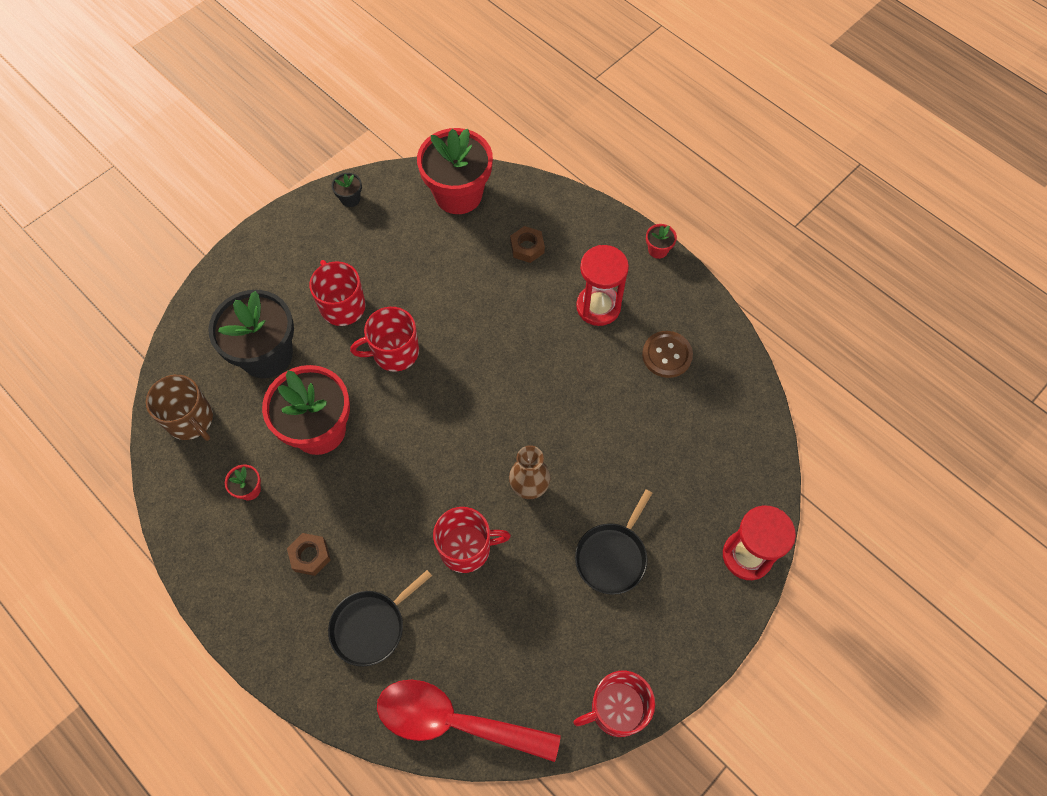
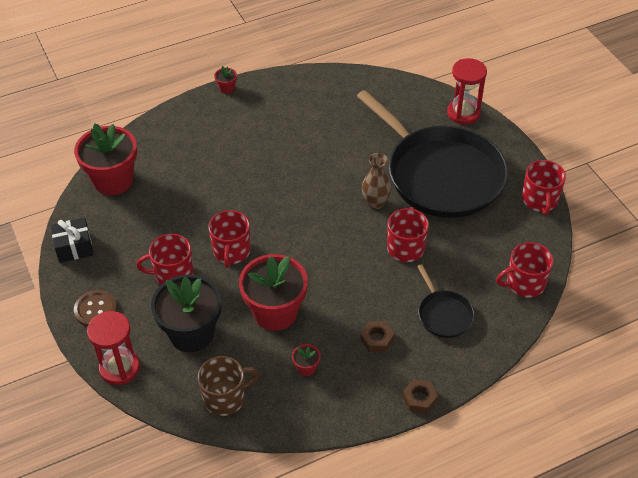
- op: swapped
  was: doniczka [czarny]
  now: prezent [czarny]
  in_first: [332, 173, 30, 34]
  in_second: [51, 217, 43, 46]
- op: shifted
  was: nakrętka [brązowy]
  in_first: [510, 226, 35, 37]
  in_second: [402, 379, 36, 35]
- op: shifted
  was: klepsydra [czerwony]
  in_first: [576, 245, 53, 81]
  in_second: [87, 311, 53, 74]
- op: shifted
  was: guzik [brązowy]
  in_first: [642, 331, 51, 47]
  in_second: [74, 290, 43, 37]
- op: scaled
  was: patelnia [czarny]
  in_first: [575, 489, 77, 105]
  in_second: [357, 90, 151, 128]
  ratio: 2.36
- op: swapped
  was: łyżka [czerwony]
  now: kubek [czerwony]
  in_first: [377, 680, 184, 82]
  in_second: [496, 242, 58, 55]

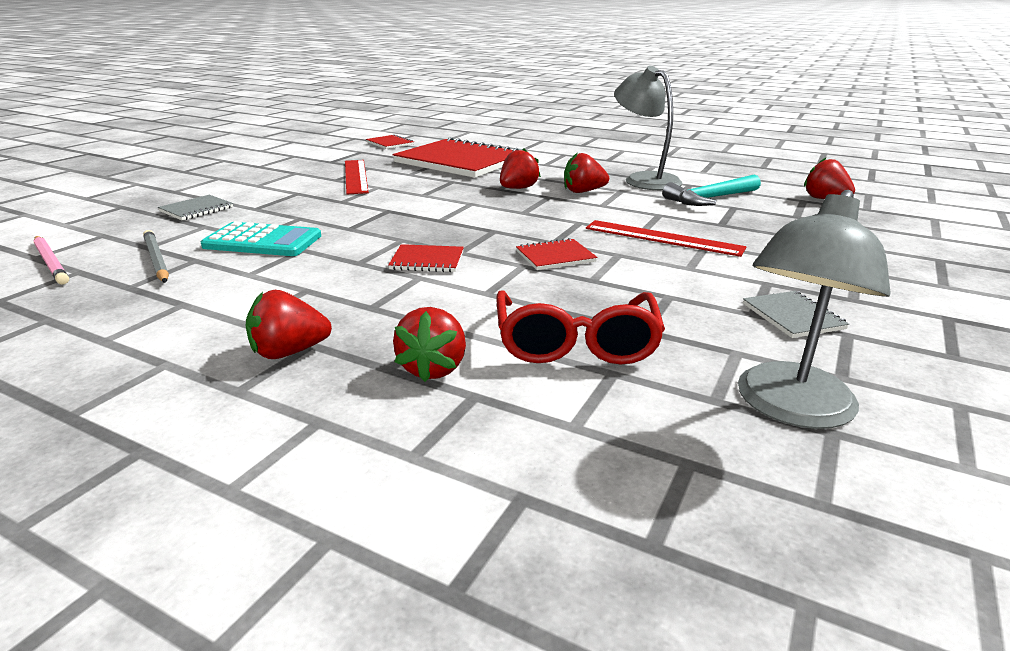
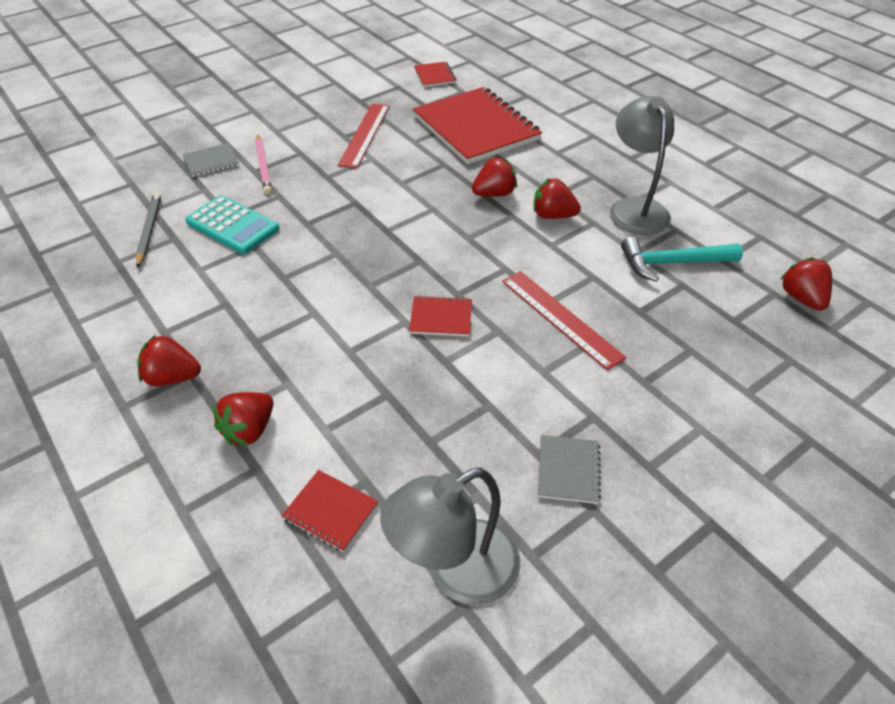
- op: shifted
  was: ołówek [różowy]
  in_first: [33, 236, 36, 48]
  in_second: [255, 134, 17, 60]
- op: shifted
  was: zeszyt [czerwony]
  in_first: [388, 244, 76, 28]
  in_second: [282, 470, 96, 82]
- op: gone
  was: okulary [czerwony]
  in_first: [496, 291, 169, 73]

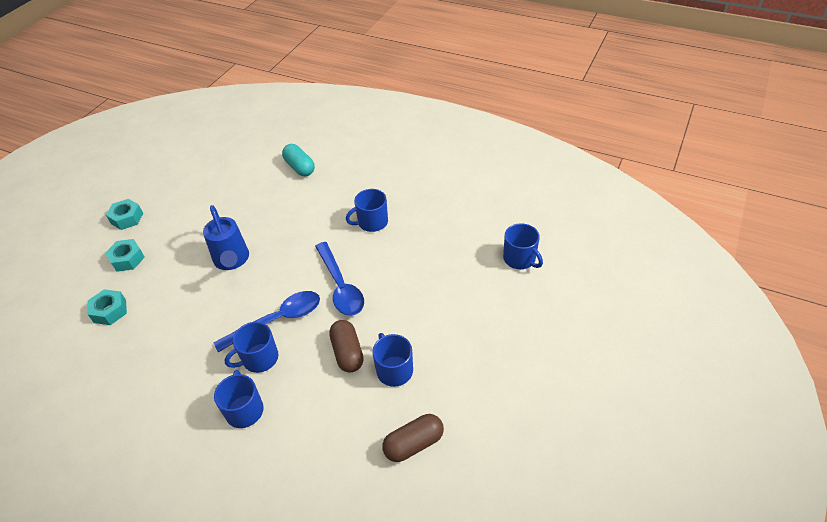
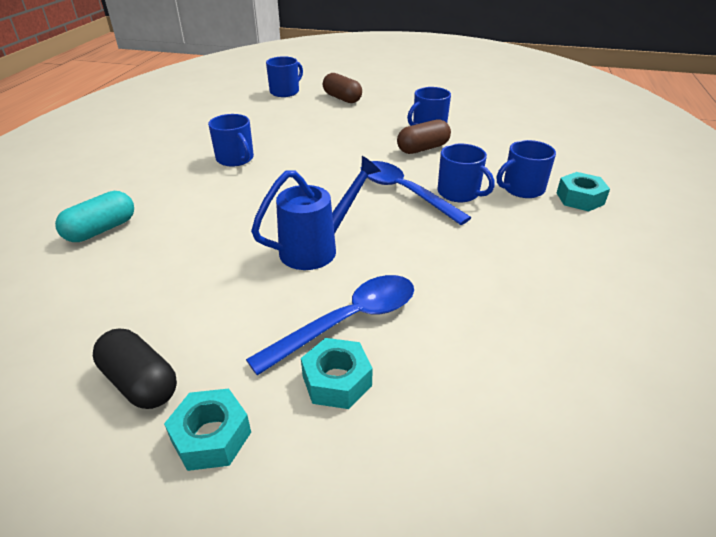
- op: shifted
  was: łyżka [niebieski]
  in_first: [315, 242, 49, 74]
  in_second: [246, 275, 168, 101]
- op: shifted
  was: nakrętka [turkusowy]
  in_first: [88, 289, 39, 36]
  in_second: [557, 172, 53, 39]
- op: shifted
  was: kapsułka [brązowy]
  in_first: [382, 414, 62, 48]
  in_second: [323, 73, 39, 30]
- op: new
  now: kapsułka [czarny]
  in_second: [93, 329, 84, 80]

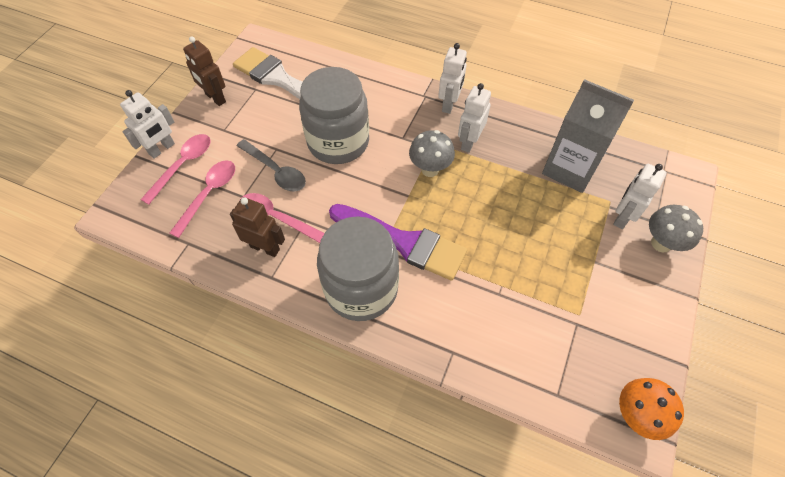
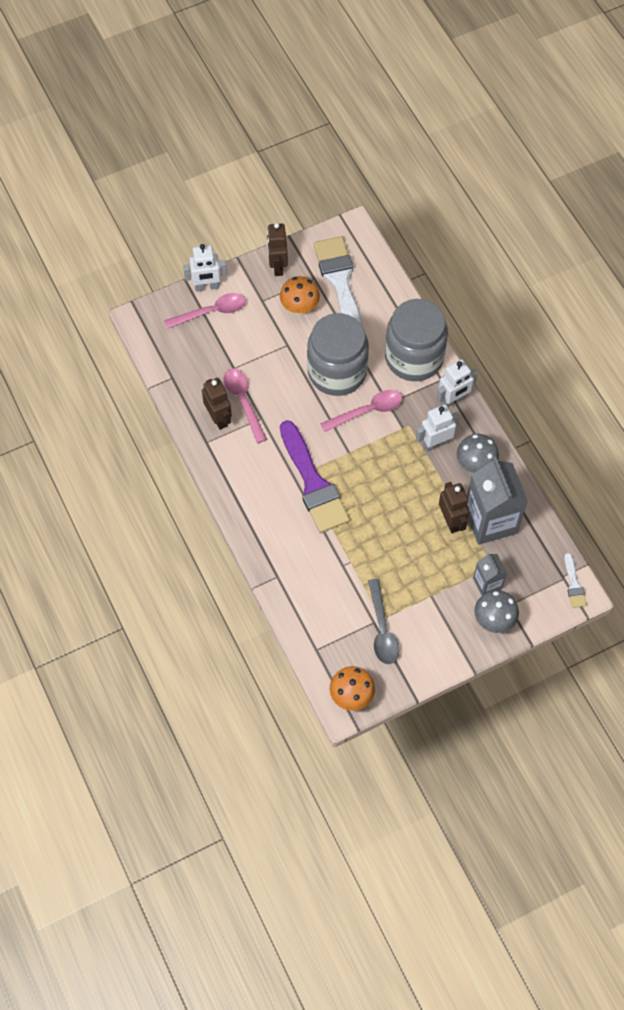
- op: shifted
  was: grzyb [szary]
  in_first: [409, 130, 46, 47]
  in_second: [457, 434, 42, 39]
- op: shifted
  was: łyżka [szary]
  in_first: [237, 139, 69, 53]
  in_second: [368, 579, 32, 85]
- op: shifted
  was: łyżka [różowy]
  in_first: [169, 160, 66, 78]
  in_second: [320, 390, 82, 42]
- op: swapped
  was: robot [biały]
  now: karton mleka [szary]
  in_first: [613, 164, 54, 65]
  in_second: [473, 553, 34, 42]
- op: shifted
  was: słoik [szary]
  in_first: [317, 216, 82, 105]
  in_second: [385, 299, 63, 82]
- op: new
  now: grzyb [pomarańczowy]
  in_second: [280, 276, 40, 40]
- op: new
  now: robot [brązowy]
  in_second: [439, 482, 30, 51]
- op: new
  now: pędzel [biały]
  in_second: [564, 553, 23, 55]

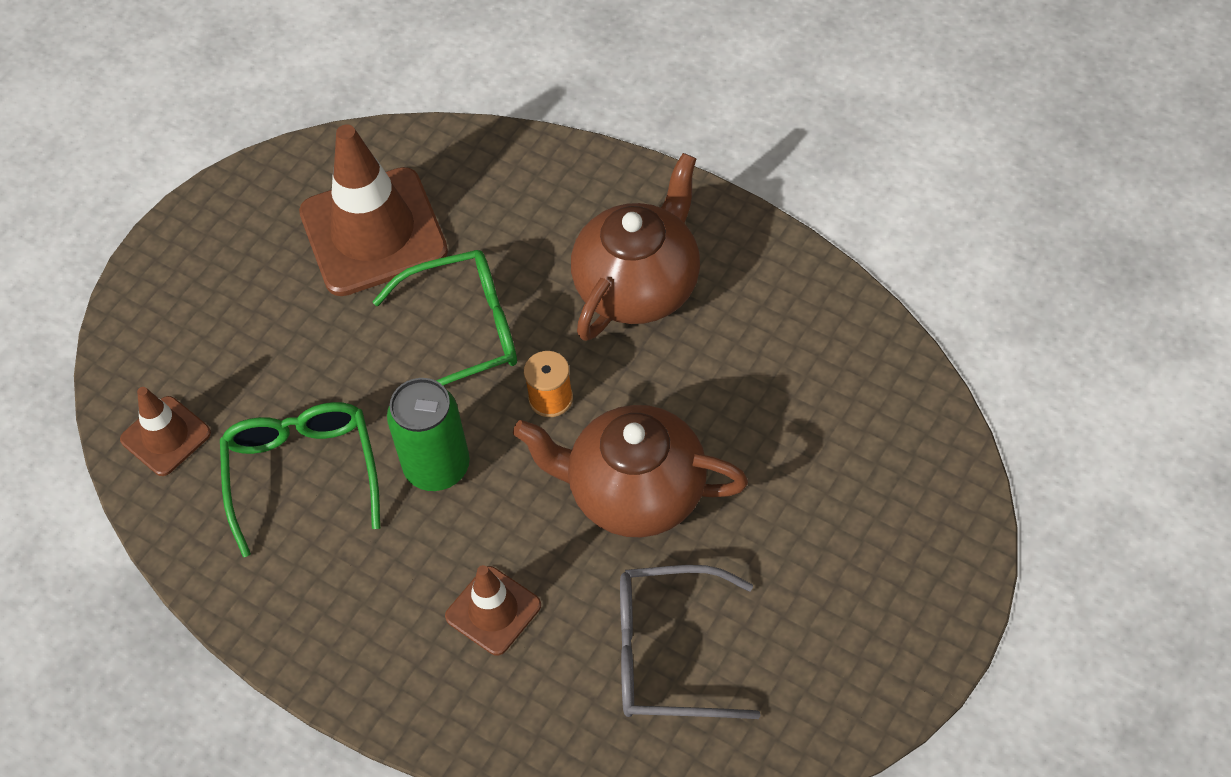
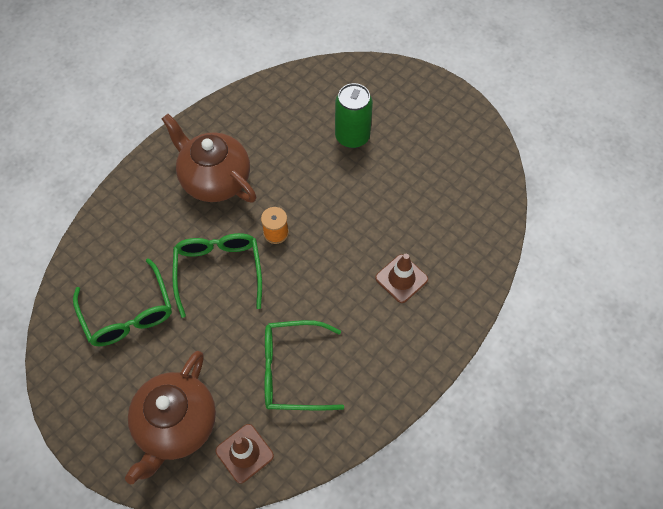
- op: swapped
  was: pachołek [brązowy]
  now: okulary [zielony]
  in_first: [299, 124, 149, 172]
  in_second: [73, 258, 99, 88]
- op: shifted
  was: puszka [zielony]
  in_first: [387, 378, 83, 113]
  in_second: [335, 83, 38, 65]
- op: shifted
  was: imbryk [brązowy]
  in_first: [513, 405, 235, 132]
  in_second: [125, 351, 91, 133]
- op: gone
  was: okulary [szary]
  in_first: [620, 565, 141, 154]

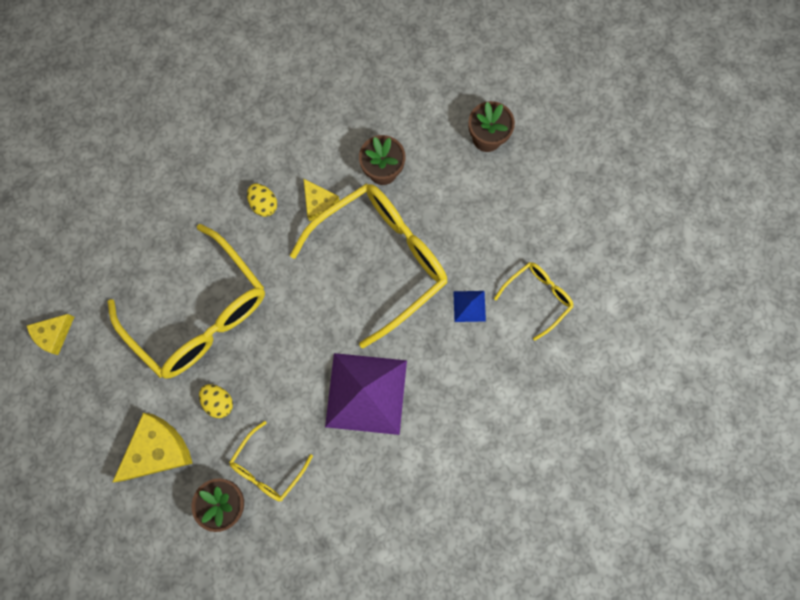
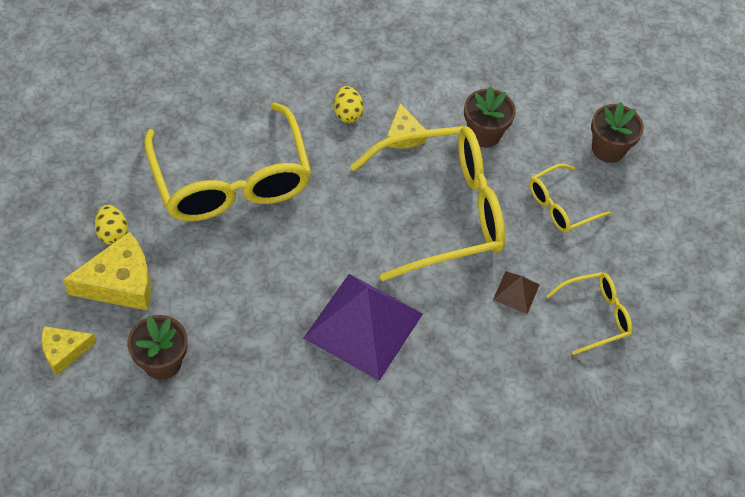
- op: repainted
  was: piramida [niebieski]
  now: piramida [brązowy]
  in_first: [453, 291, 33, 31]
  in_second: [493, 271, 46, 43]
- op: shifted
  was: ser [żółty]
  in_first: [27, 314, 47, 41]
  in_second: [42, 326, 55, 49]
- op: shifted
  was: jajko [żółty]
  in_first: [199, 384, 34, 34]
  in_second: [94, 205, 34, 40]
- op: shifted
  was: okulary [żółty]
  in_first: [229, 421, 84, 80]
  in_second: [529, 164, 82, 69]

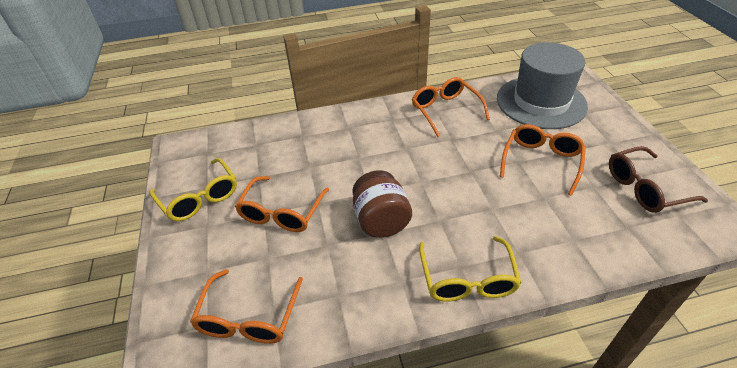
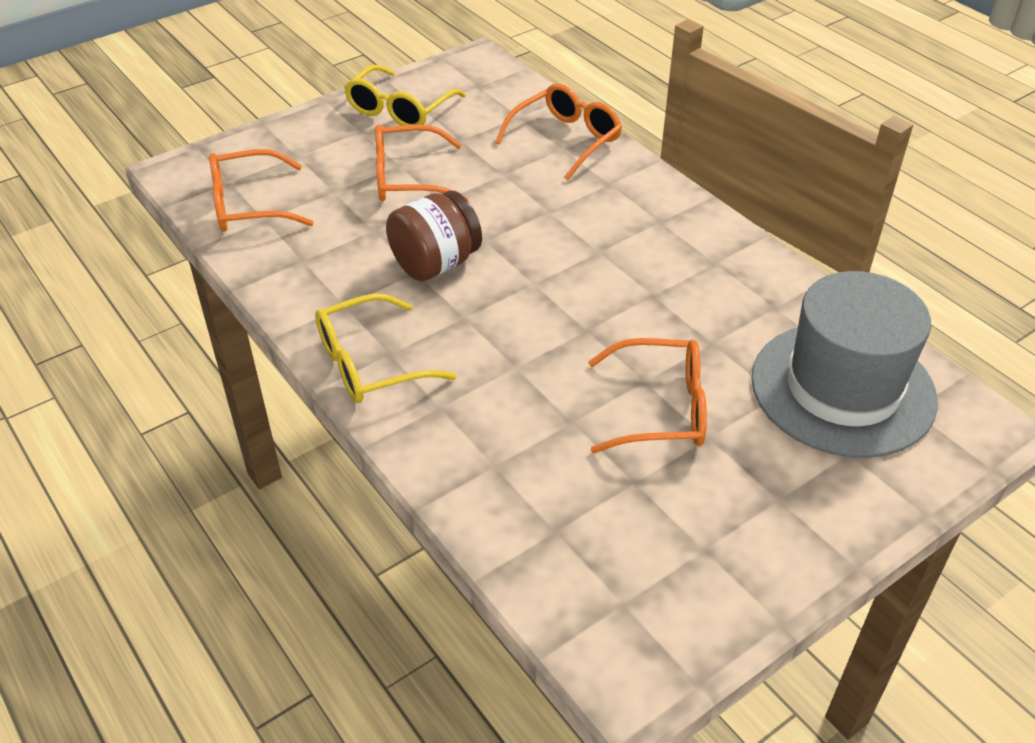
- op: shifted
  was: okulary [pomarańczowy]
  in_first: [412, 77, 78, 60]
  in_second: [495, 84, 127, 96]
- op: gone
  was: okulary [brązowy]
  in_first: [609, 146, 99, 67]

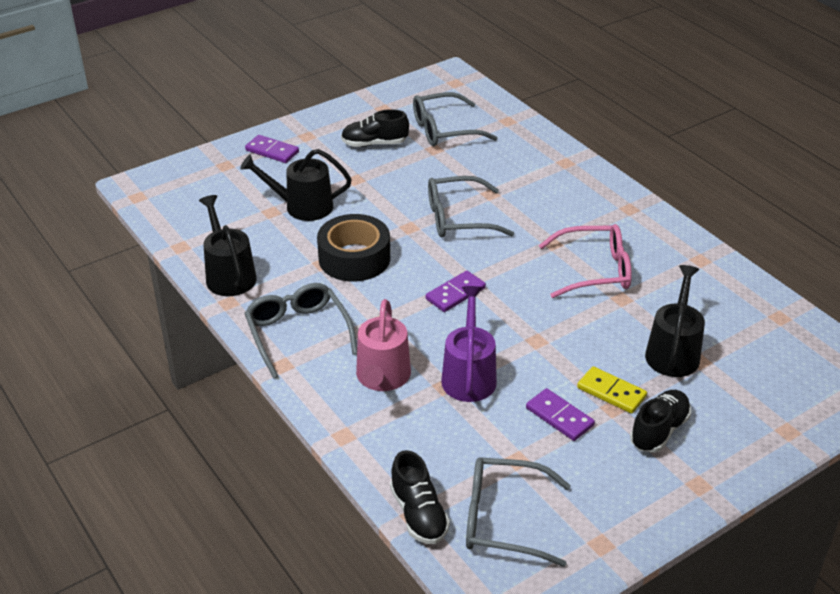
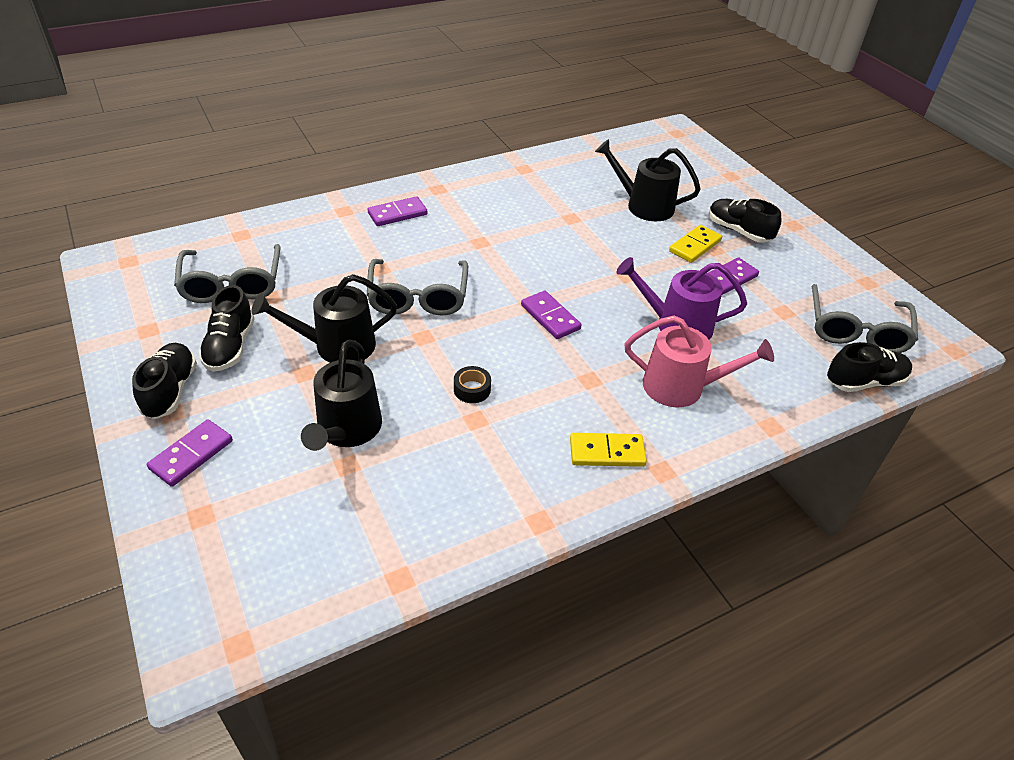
- op: shifted
  was: konewka [czarny]
  in_first: [199, 195, 58, 101]
  in_second: [251, 274, 146, 89]
- op: scaled
  was: taśma klejąca [czarny]
  in_first: [317, 214, 73, 67]
  in_second: [454, 366, 37, 37]
  ratio: 0.42
- op: gone
  was: okulary [różowy]
  in_first: [539, 224, 93, 74]
- op: swapped
  was: okulary [szary]
  now: kostka domina [żółty]
  in_first: [244, 283, 113, 96]
  in_second: [570, 433, 77, 34]
- op: new
  now: kostka domina [fioletowy]
  in_second: [368, 196, 59, 30]
- op: new
  now: but [czarny]
  in_second: [132, 343, 65, 76]

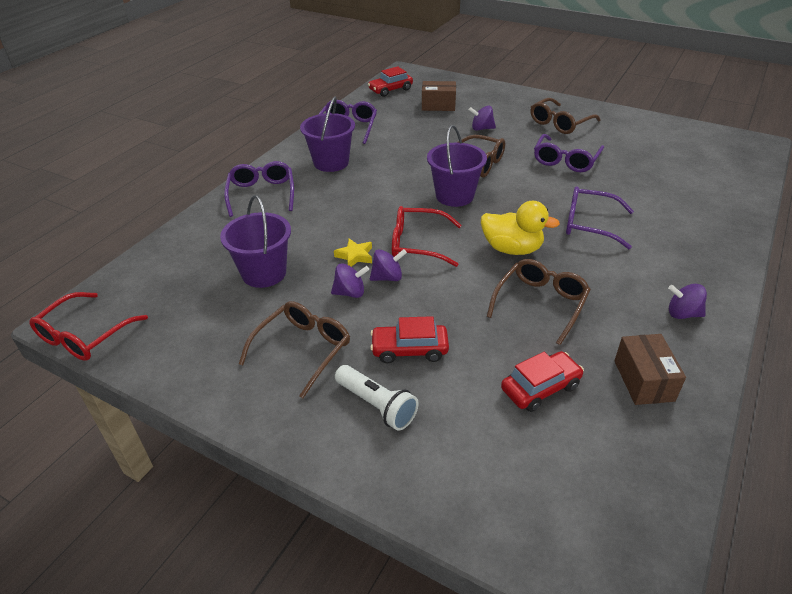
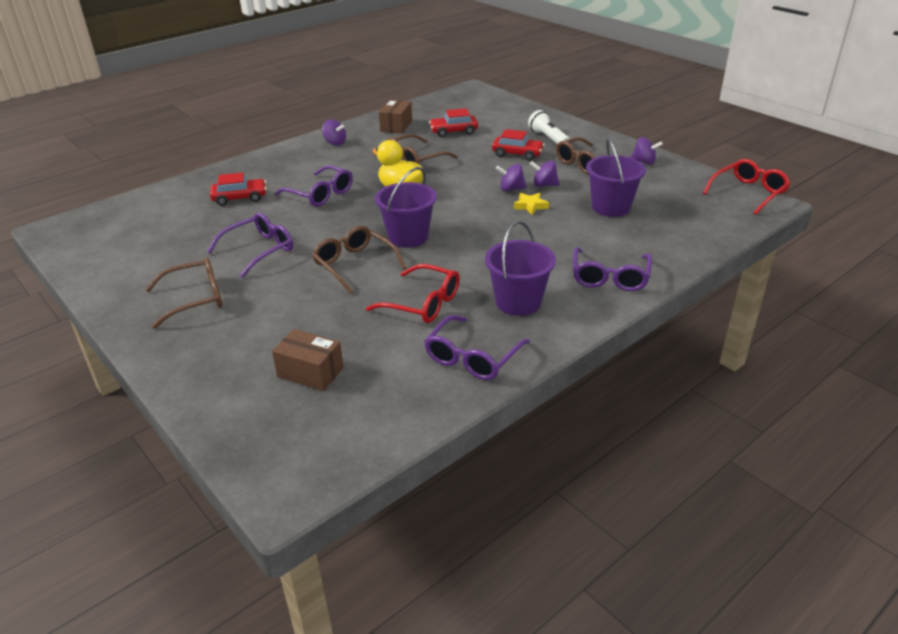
- op: shifted
  was: samochód [czerwony]
  in_first: [368, 66, 45, 31]
  in_second: [210, 172, 56, 34]
- op: shifted
  was: bączek [fioletowy]
  in_first: [469, 106, 27, 25]
  in_second: [630, 137, 33, 27]
- op: shifted
  was: okulary [czerwony]
  in_first: [392, 206, 70, 61]
  in_second: [366, 264, 94, 59]

